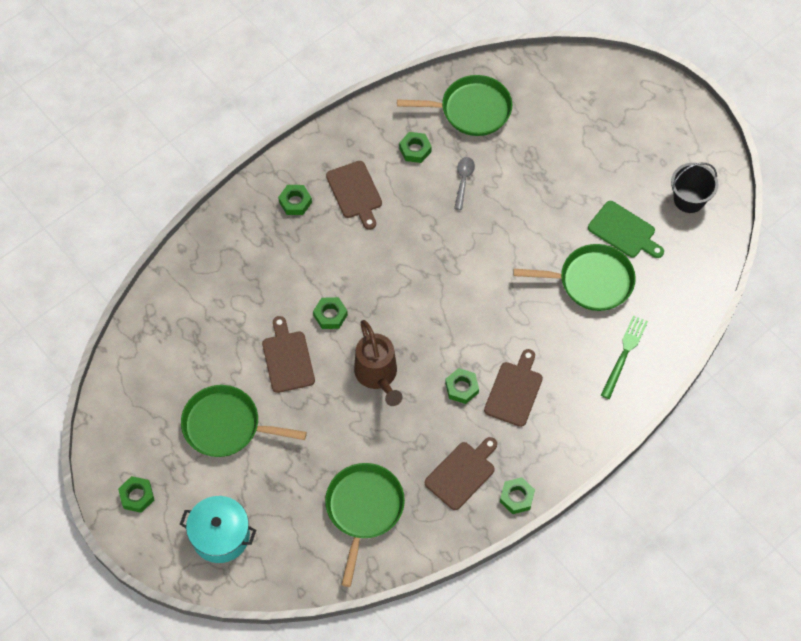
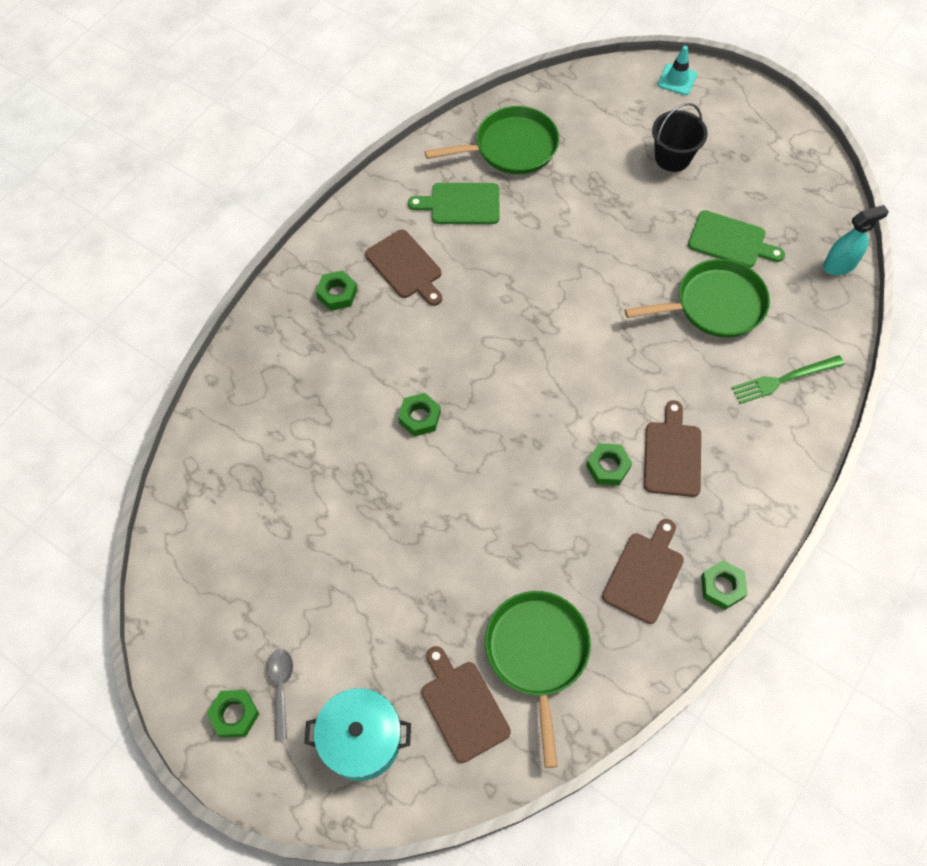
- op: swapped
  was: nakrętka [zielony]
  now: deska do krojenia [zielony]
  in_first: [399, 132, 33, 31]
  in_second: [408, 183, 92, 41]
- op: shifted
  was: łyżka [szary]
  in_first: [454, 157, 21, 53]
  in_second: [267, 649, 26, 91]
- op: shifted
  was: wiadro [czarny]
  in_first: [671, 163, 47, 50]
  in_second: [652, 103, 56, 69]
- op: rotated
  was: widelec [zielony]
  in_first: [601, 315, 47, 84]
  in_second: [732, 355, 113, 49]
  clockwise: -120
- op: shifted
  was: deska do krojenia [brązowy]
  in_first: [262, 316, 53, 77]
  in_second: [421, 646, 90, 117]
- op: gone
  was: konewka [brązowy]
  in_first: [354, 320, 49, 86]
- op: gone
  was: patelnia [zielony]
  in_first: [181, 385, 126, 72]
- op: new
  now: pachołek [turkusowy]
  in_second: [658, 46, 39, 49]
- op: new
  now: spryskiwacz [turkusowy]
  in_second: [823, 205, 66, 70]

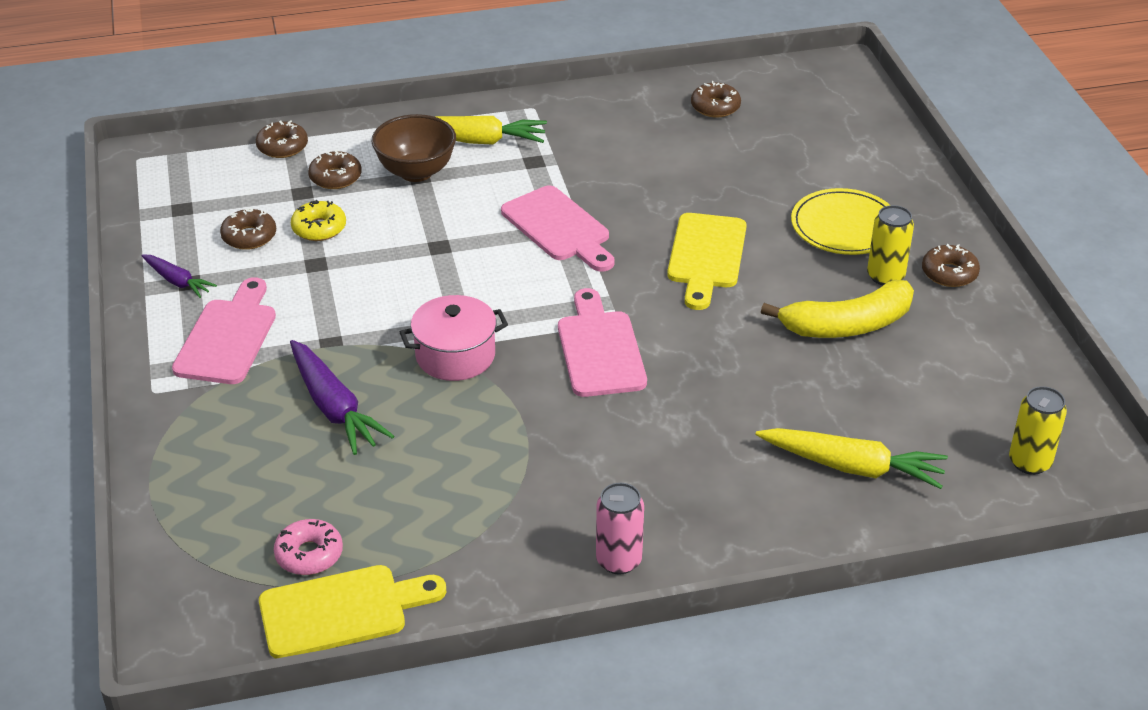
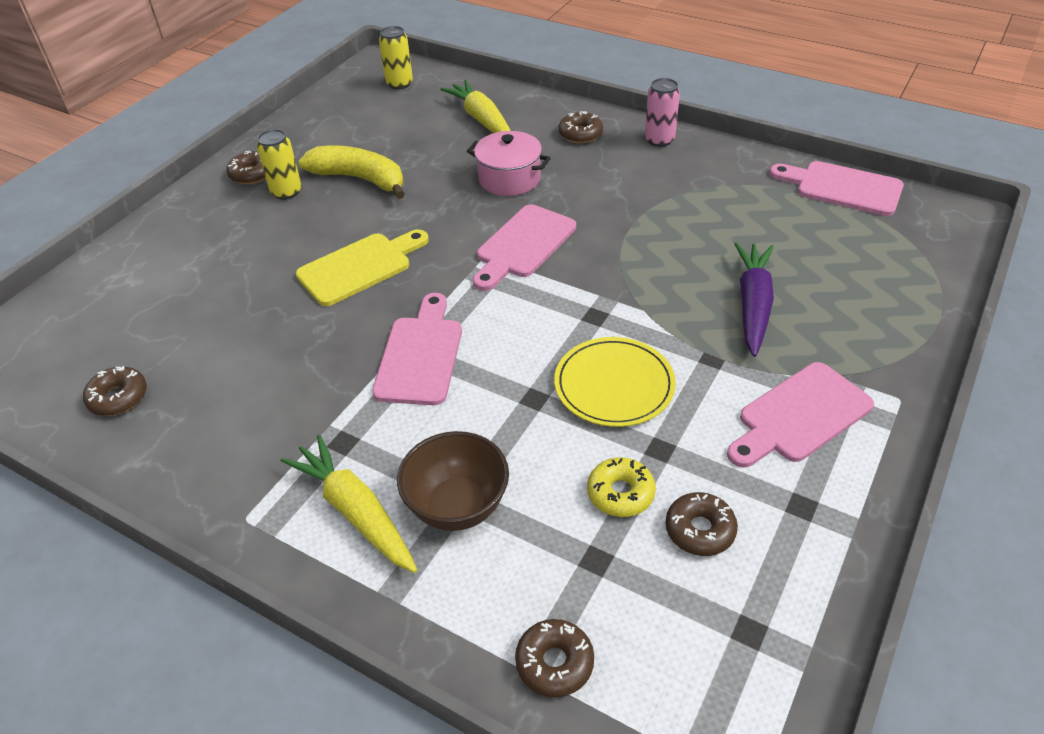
- op: shifted
  was: donut [brązowy]
  in_first: [308, 150, 54, 39]
  in_second: [559, 111, 44, 32]
- op: shifted
  was: talerz [żółty]
  in_first: [791, 188, 99, 67]
  in_second: [554, 337, 122, 90]
- op: gone
  was: marchewka [fioletowy]
  in_first: [141, 254, 76, 44]
- op: shifted
  was: garnek [różowy]
  in_first: [400, 295, 108, 86]
  in_second: [467, 131, 84, 65]
- op: gone
  was: donut [różowy]
  in_first: [274, 519, 69, 56]
- op: repainted
  was: deska do krojenia [żółty]
  now: deska do krojenia [różowy]
  in_first: [259, 565, 187, 94]
  in_second: [769, 161, 135, 55]

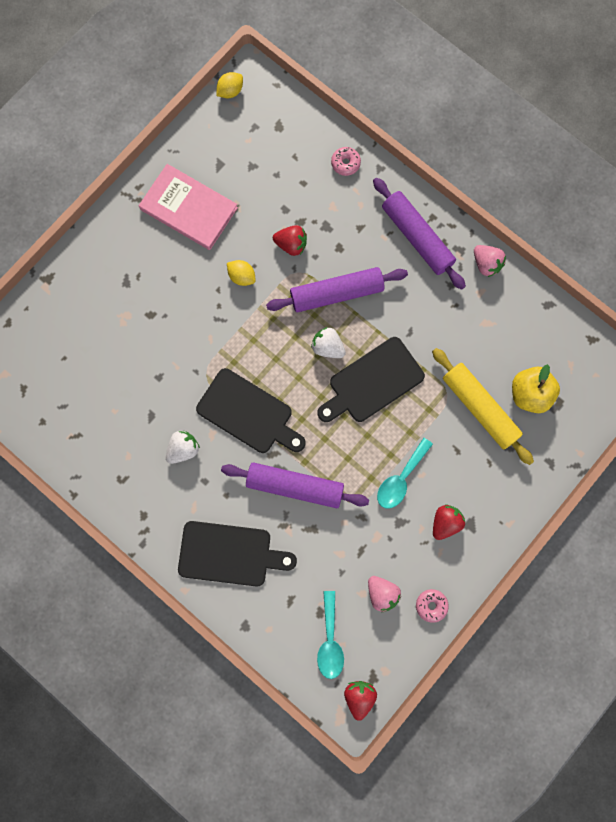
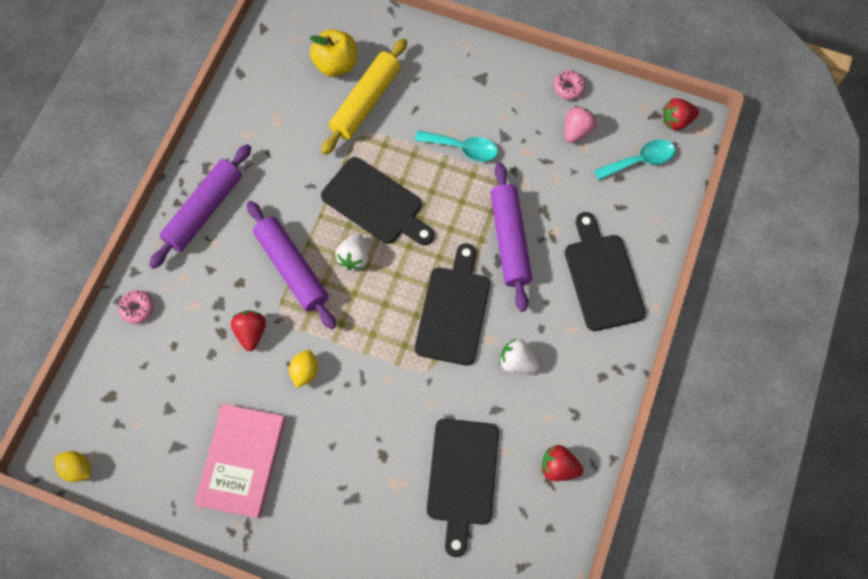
- op: gone
  was: truskawka [różowy]
  in_first: [474, 245, 32, 32]
- op: shifted
  was: truskawka [czerwony]
  in_first: [433, 504, 32, 36]
  in_second: [542, 445, 41, 36]
- op: new
  now: deska do krojenia [czarny]
  in_second: [427, 419, 72, 138]

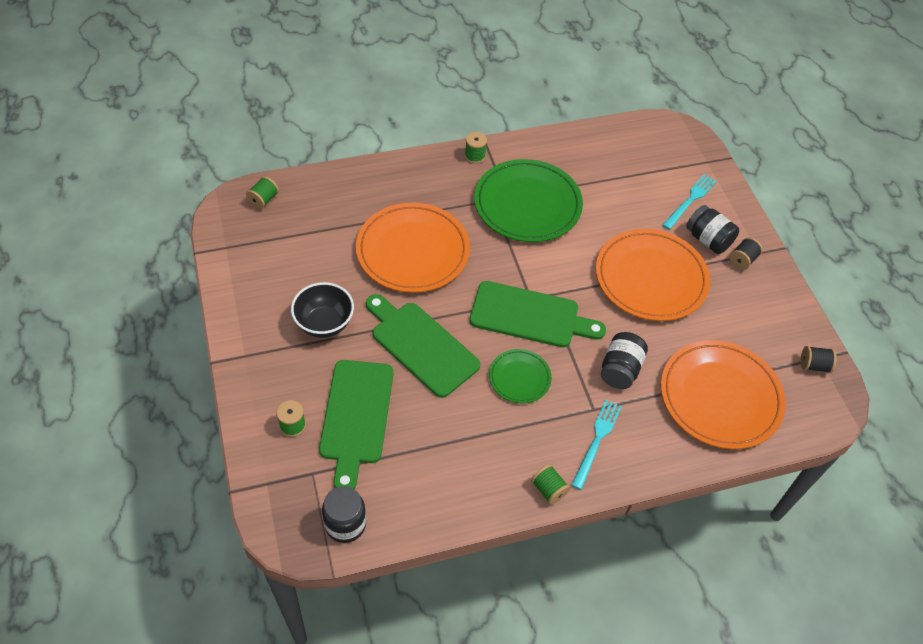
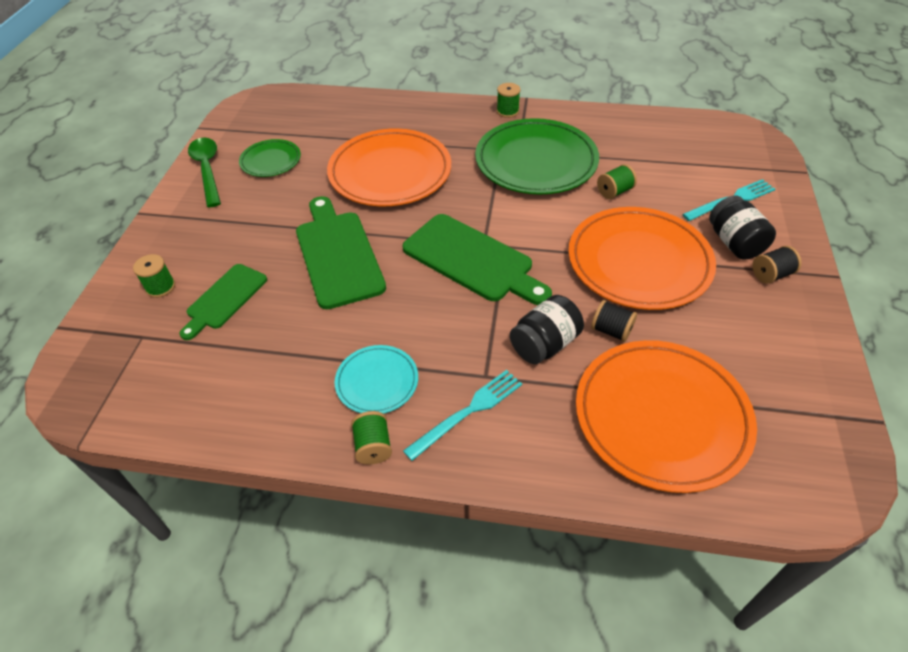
- op: shifted
  was: szpulka [zielony]
  in_first: [246, 176, 33, 33]
  in_second: [597, 164, 40, 35]
- op: gone
  was: miska [czarny]
  in_first: [291, 282, 63, 56]
- op: shifted
  was: szpulka [czarny]
  in_first: [801, 346, 36, 27]
  in_second: [591, 300, 46, 42]
- op: shifted
  was: talerz [zielony]
  in_first: [489, 349, 63, 54]
  in_second: [239, 139, 62, 38]
- op: scaled
  was: deska do krojenia [zielony]
  in_first: [319, 360, 75, 129]
  in_second: [179, 264, 88, 76]
  ratio: 0.61
- op: gone
  was: słoik [czarny]
  in_first: [322, 486, 44, 57]
- op: new
  now: łyżka [zielony]
  in_second: [188, 137, 33, 70]
- op: new
  now: talerz [turkusowy]
  in_second: [335, 345, 83, 69]

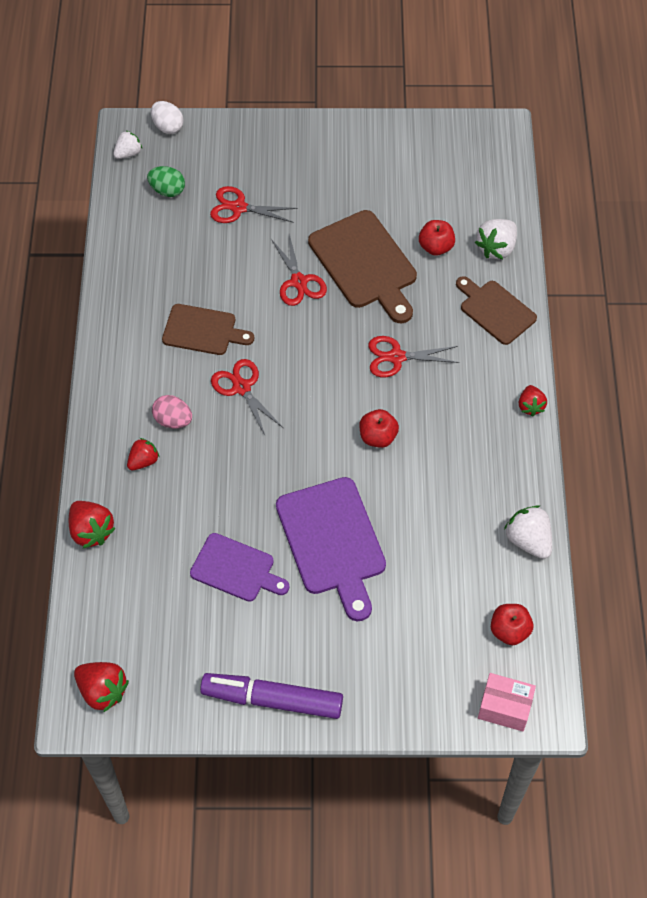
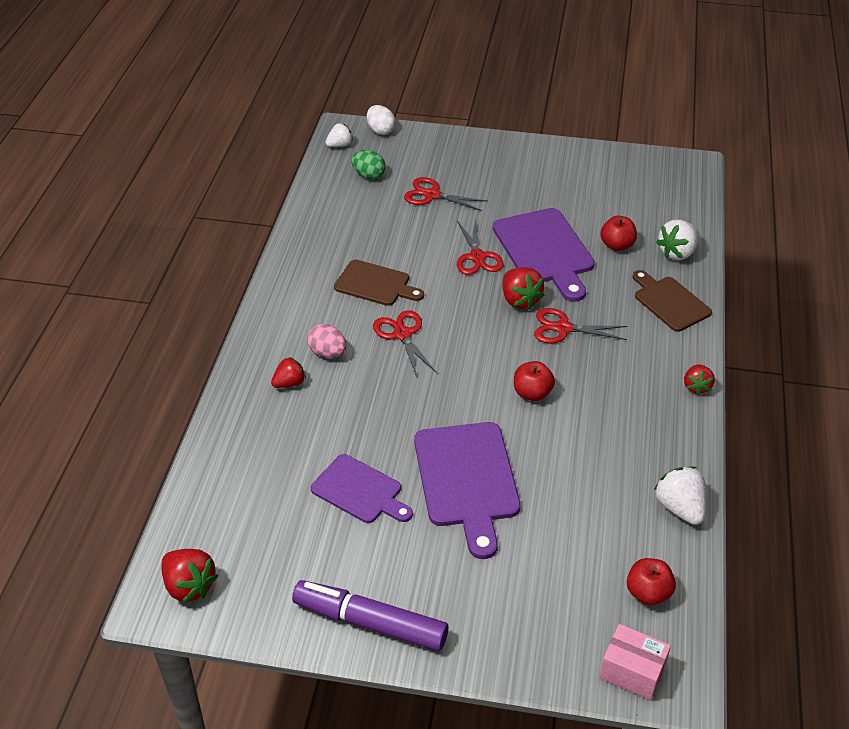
- op: repainted
  was: deska do krojenia [brązowy]
  now: deska do krojenia [fioletowy]
  in_first: [308, 210, 109, 113]
  in_second: [493, 208, 102, 94]
- op: shifted
  was: truskawka [czerwony]
  in_first: [69, 501, 47, 47]
  in_second: [503, 267, 42, 43]

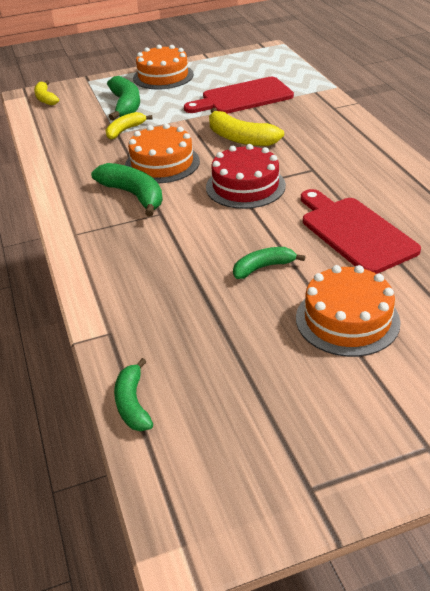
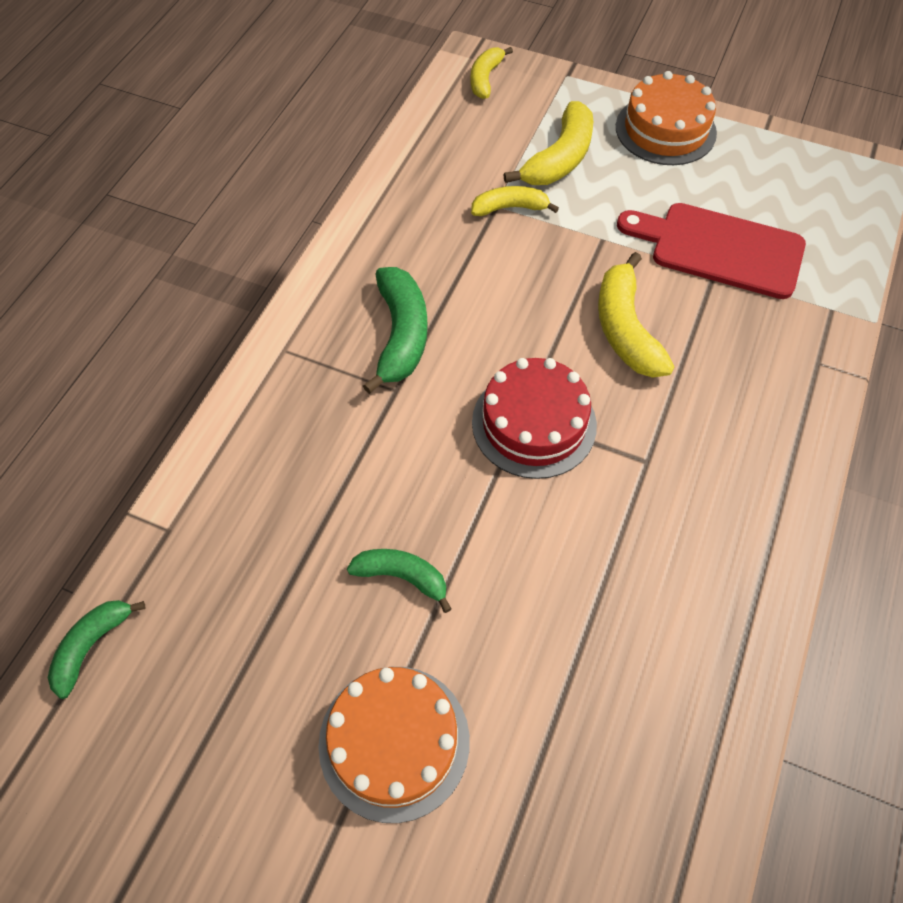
- op: repainted
  was: banan [zielony]
  now: banan [żółty]
  in_first: [107, 76, 33, 44]
  in_second: [503, 101, 90, 84]
- op: gone
  was: tort [pomarańczowy]
  in_first: [125, 124, 75, 59]
- op: gone
  was: deska do krojenia [czerwony]
  in_first: [301, 189, 120, 85]

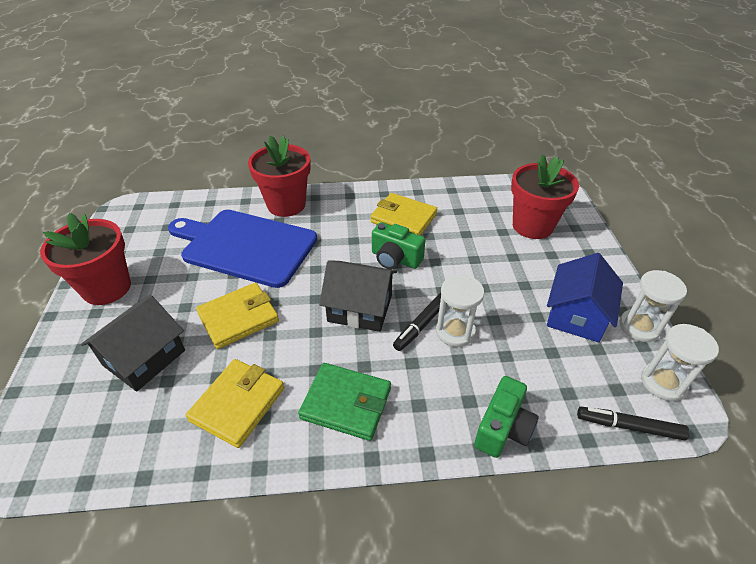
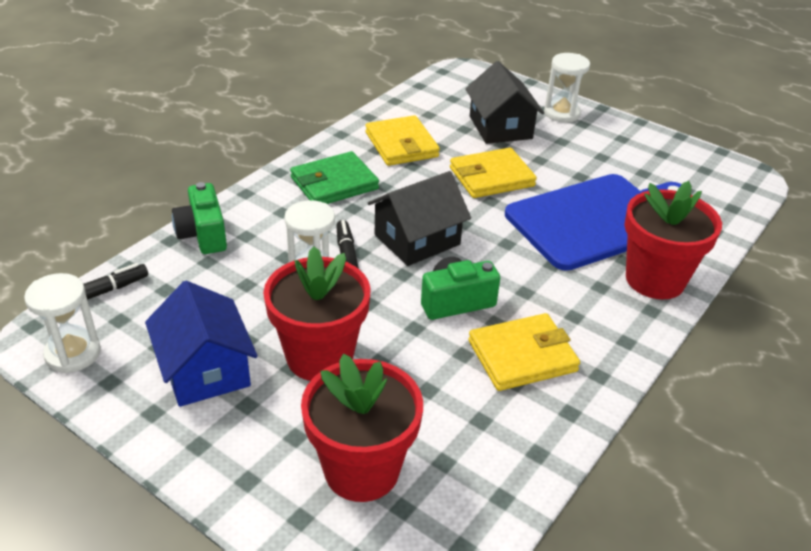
- op: shifted
  was: doniczka [czerwony]
  in_first: [40, 213, 91, 92]
  in_second: [263, 247, 108, 134]
- op: shifted
  was: klepsydra [biały]
  in_first: [620, 270, 67, 72]
  in_second: [544, 53, 46, 69]
- op: rotated
  was: portfel [żółty]
  in_first: [196, 283, 83, 66]
  in_second: [450, 148, 87, 50]
  clockwise: 60

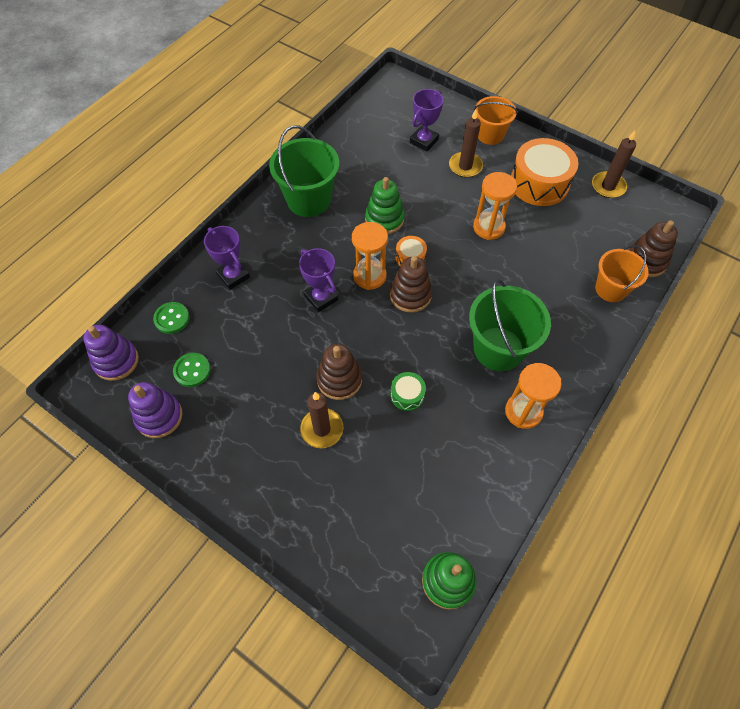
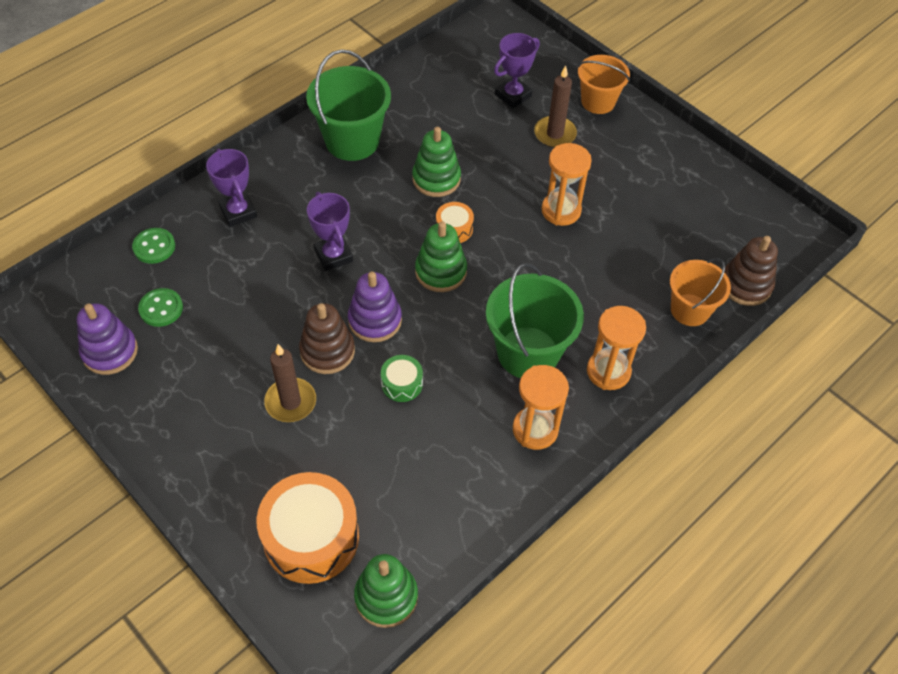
- op: gone
  was: świeca [brązowy]
  in_first: [592, 130, 44, 68]
- op: shifted
  was: bęben [pomarańczowy]
  in_first: [511, 138, 67, 68]
  in_second: [257, 472, 102, 112]
- op: shifted
  was: klepsydra [pomarańczowy]
  in_first: [352, 222, 36, 68]
  in_second: [587, 306, 59, 84]
- op: repainted
  was: zabawka nakładanka [brązowy]
  now: zabawka nakładanka [zielony]
  in_first: [390, 256, 42, 57]
  in_second: [415, 221, 52, 71]
- op: shifted
  was: zabawka nakładanka [fioletowy]
  in_first: [83, 325, 56, 56]
  in_second: [348, 272, 54, 70]

